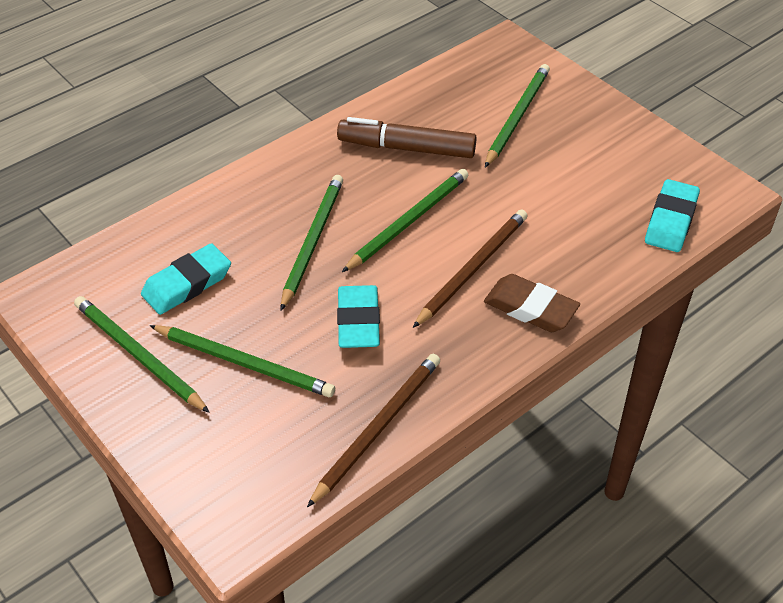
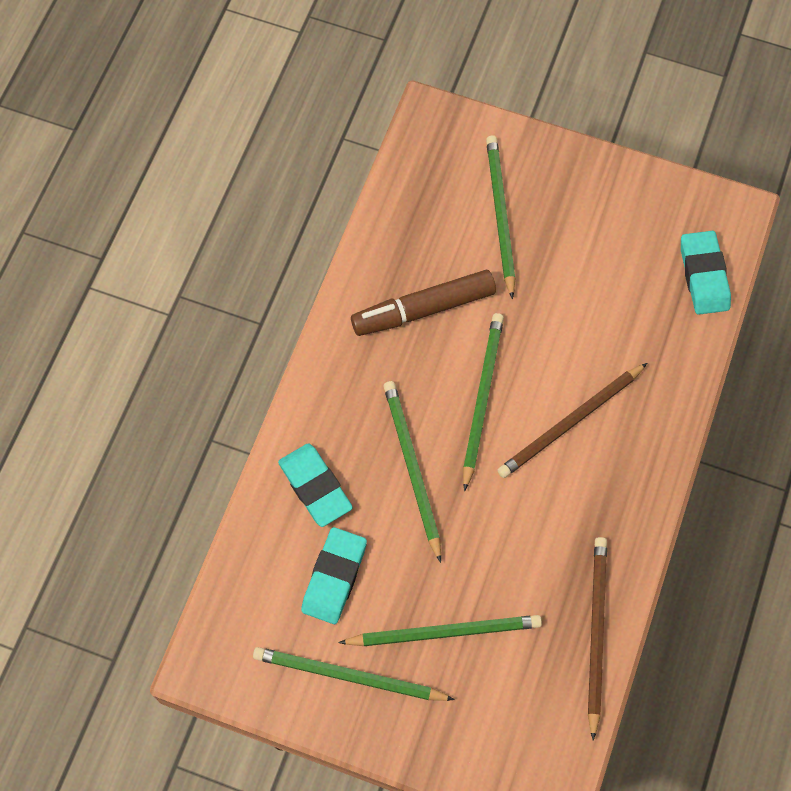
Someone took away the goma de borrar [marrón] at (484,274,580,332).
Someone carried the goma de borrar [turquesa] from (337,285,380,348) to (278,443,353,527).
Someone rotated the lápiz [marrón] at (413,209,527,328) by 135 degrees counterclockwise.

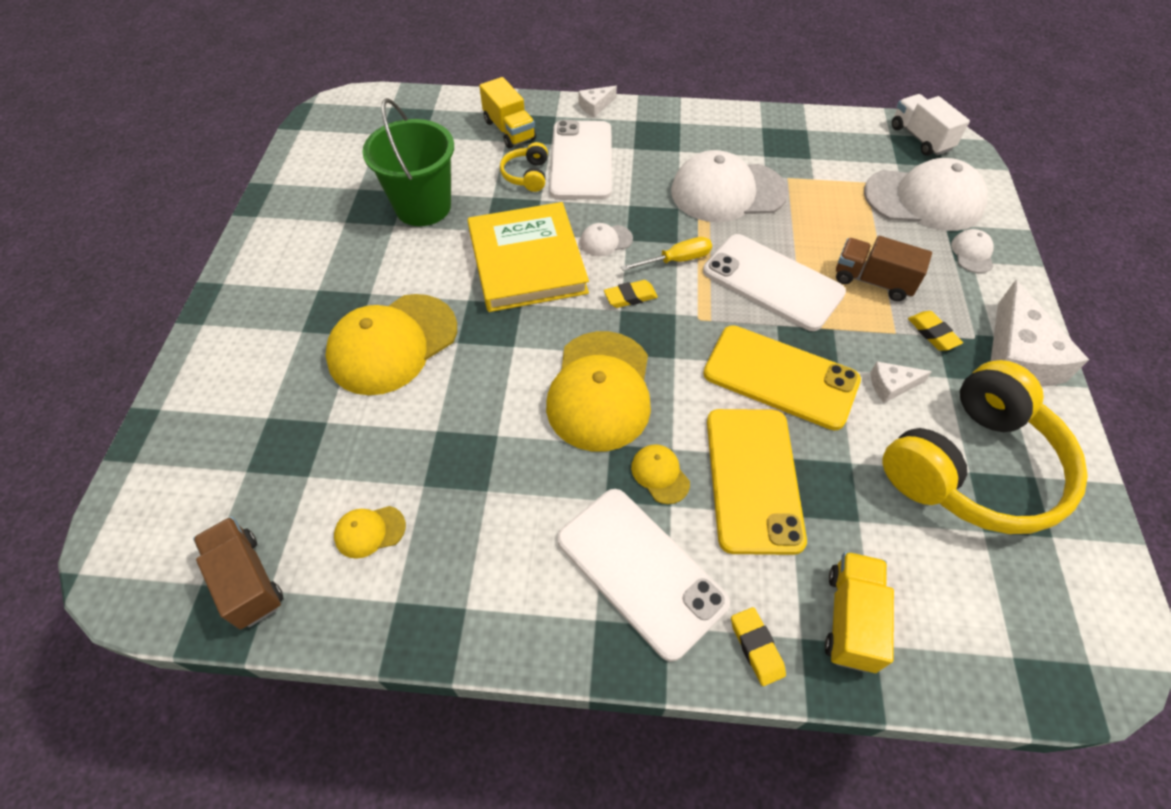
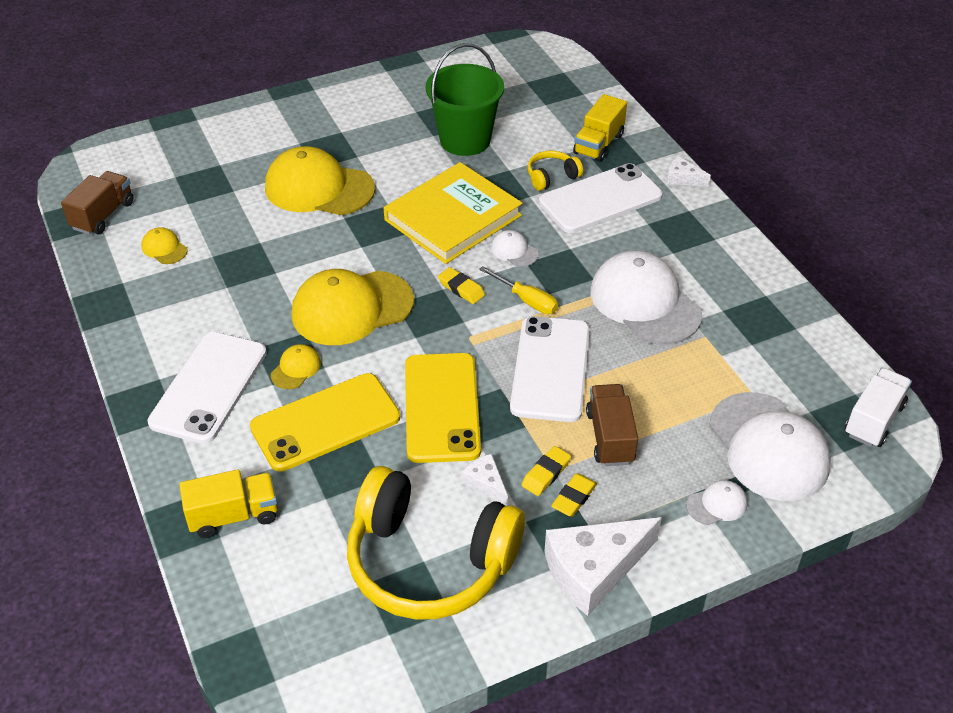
Someone carried the goma de borrar [amarillo] from (731,607,786,686) to (522,446,571,496).

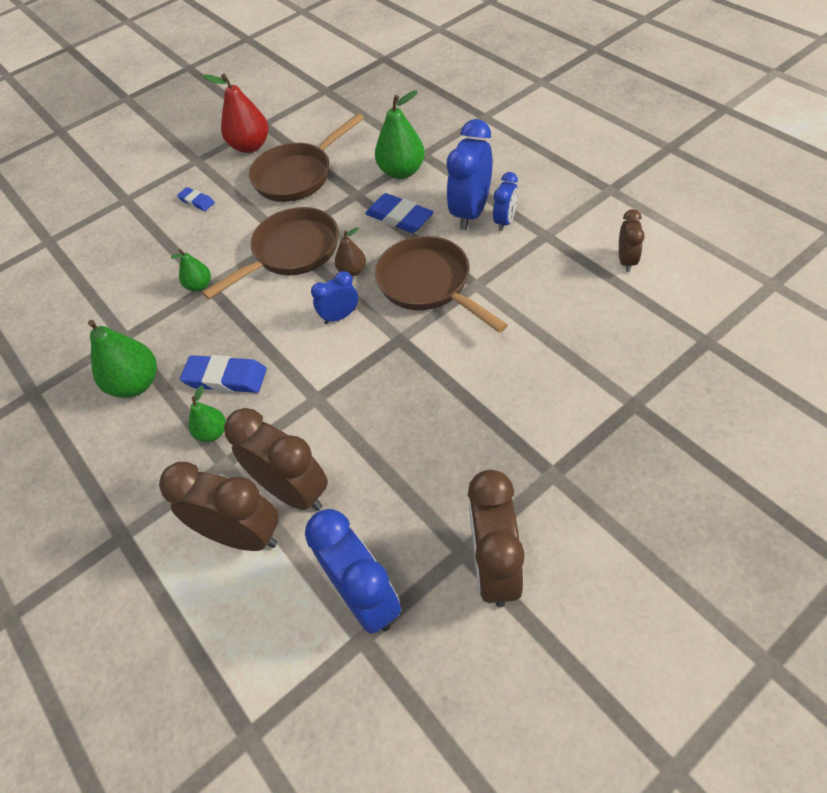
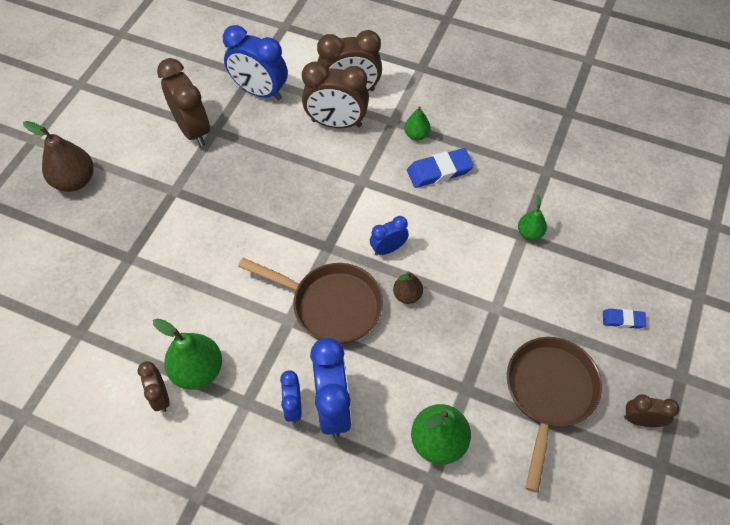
Someone took away the sartén [marrón] at (202,207,339,299).
Someone took away the goma de borrar [azul] at (365,193,434,233).
Someone put down the pera [marrón] at (23,121,94,192).
Someone carried the pera [verde] from (88,320,157,398) to (153,318,222,389).
Someone swapped the pera [rojo] at (203,74,268,153) for the despertador [marrón] at (624,394,680,427).
Someone rotated the despertador [azul] at (311,271,358,324) by 150 degrees counterclockwise.

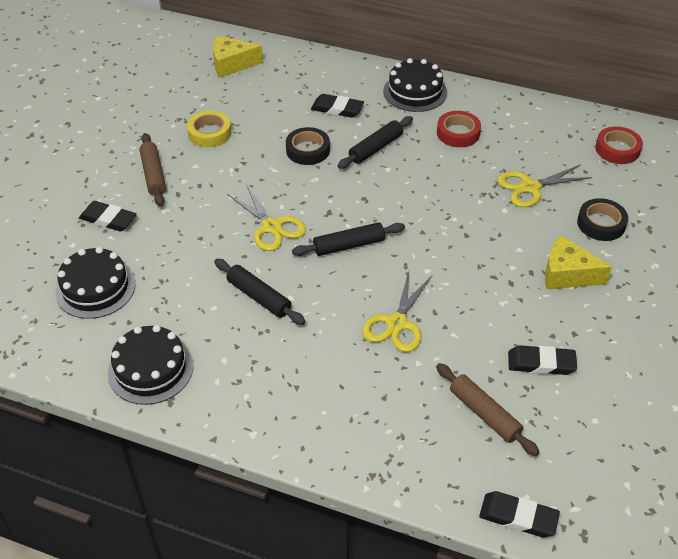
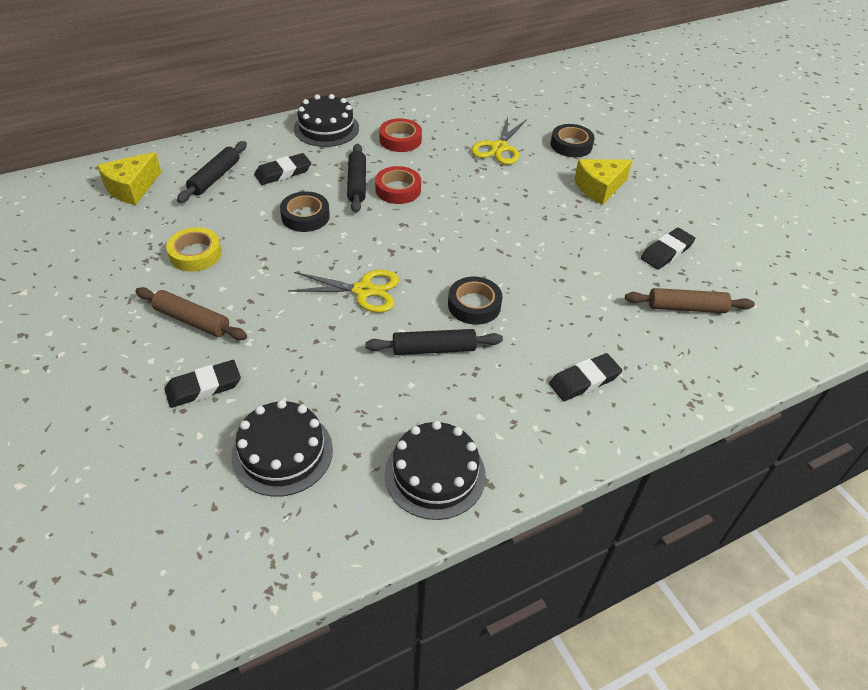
Someone took away the tijeras [amarillo] at (362,271,433,352).
Someone put down the cinta adhesiva [negro] at (448,277,502,325).
Someone carried the rodillo [negro] from (292,222,405,256) to (177,141,247,203).
Someone carried the goma de borrar [negro] from (479,491,560,538) to (549,353,622,401).
Someone carried the cinta adhesiva [rojo] from (595,126,643,164) to (375,166,421,204).

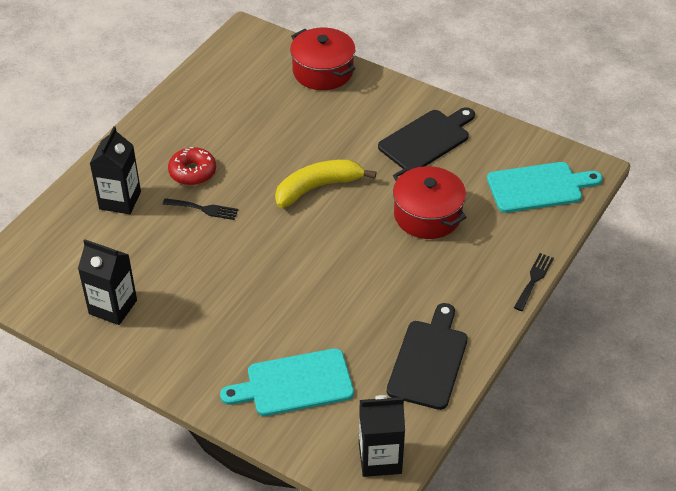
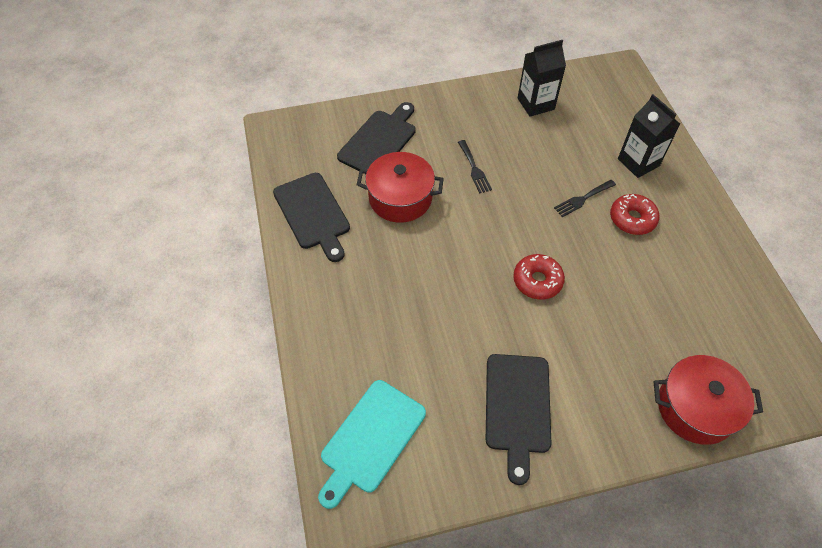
Someone took away the cartón de leche [negro] at (359,395,405,477).
Someone carried the olla [rojo] from (393,166,467,239) to (357,152,444,223).
Someone carried the tenedor [negro] from (514,253,554,311) to (458,140,492,194).
Someone swapped the plátano [amarillo] at (275,159,377,208) for the rosquilla [rojo] at (513,254,565,300).
Someone repainted the tabla de cortar [turquesa] at (220,348,354,416), which became the tabla de cortar [negro] at (337,102,415,174).

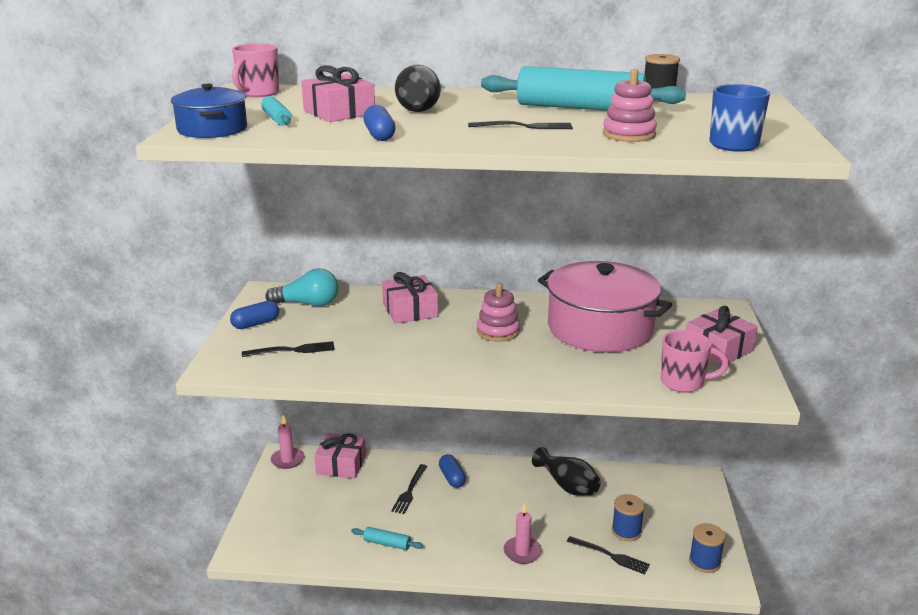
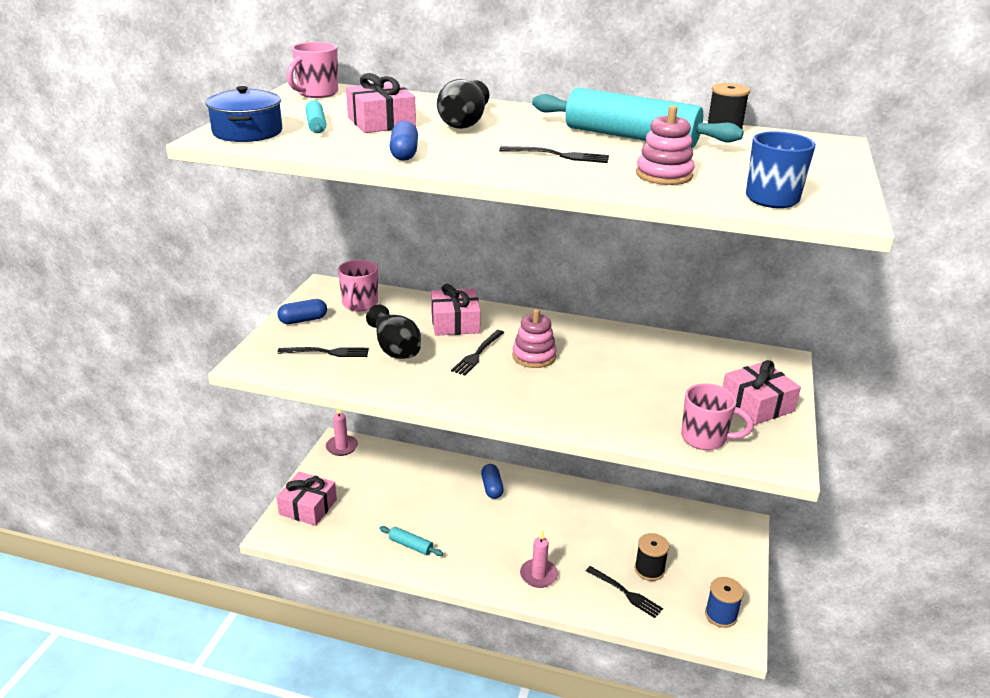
Someone took away the olla [rosa] at (538,261,672,352).
Someone carried the regalo [rosa] from (315,433,366,479) to (276,472,337,526).
Someone carried the tenedor [negro] from (391,464,427,514) to (451,330,504,376).
Someone carried the florero [negro] from (532,447,601,496) to (366,305,421,359).
Someone swapped the bombilla [turquesa] at (265,268,338,307) for the taza [rosa] at (338,260,378,312).
Someone repainted the carrete [azul] at (612,494,645,541), which became the carrete [negro] at (634,533,669,581).

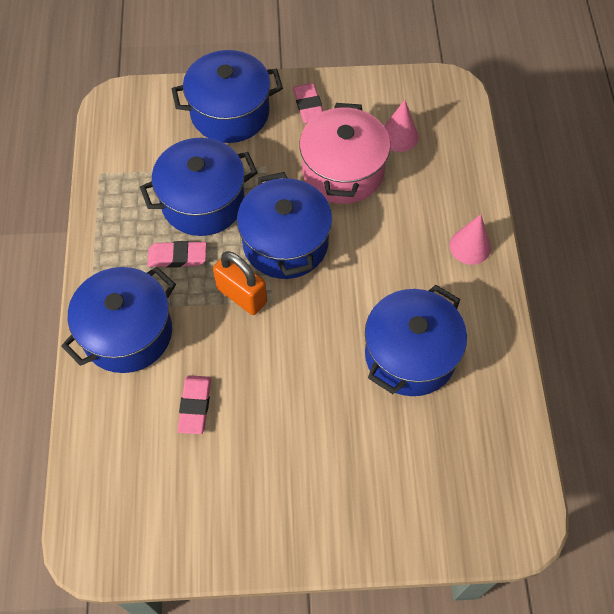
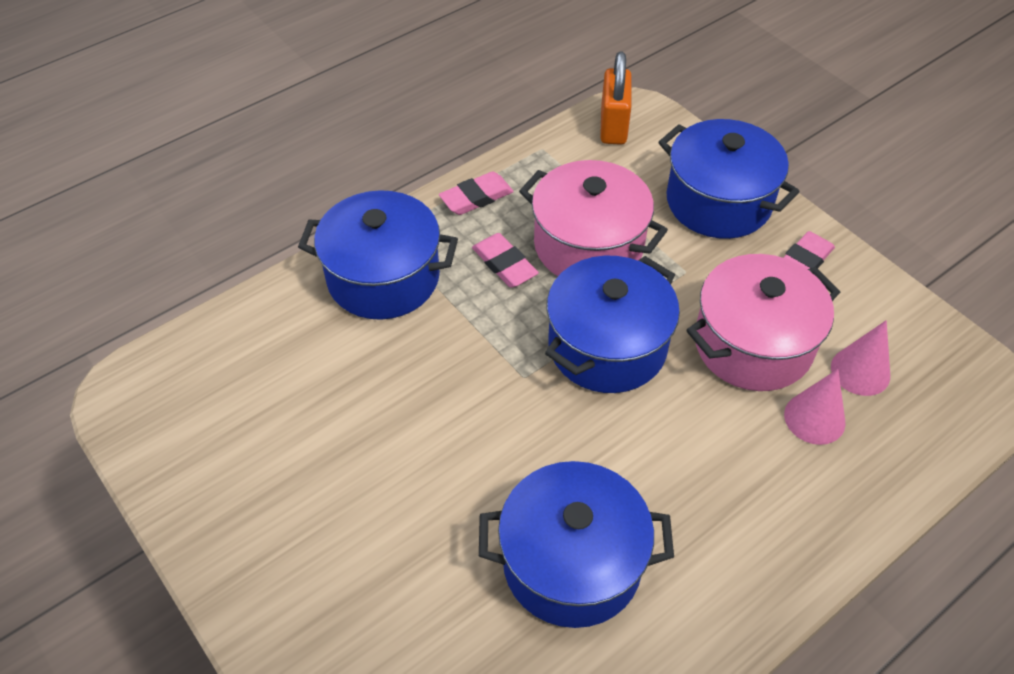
Someone carried the goma de borrar [rosa] from (178,375,211,434) to (439,171,514,215).
Someone carried the candado [naranja] from (213,251,267,315) to (600,51,632,145).
Someone carried the cono [rosa] from (450,214,491,265) to (784,369,845,445).
Someone repainted the olla [azul] at (140,138,258,236), which became the olla [rosa] at (519,160,668,276).

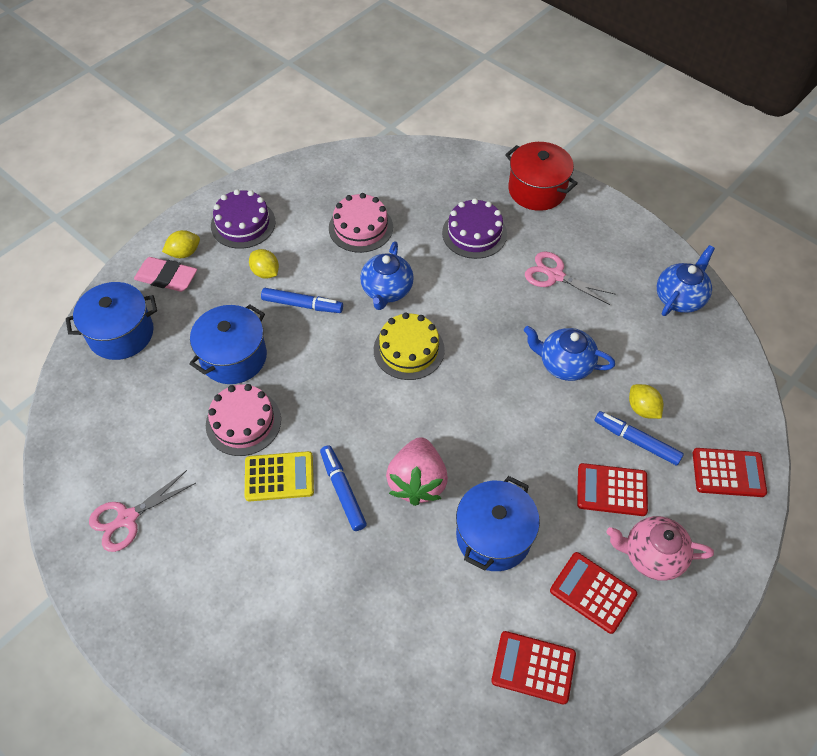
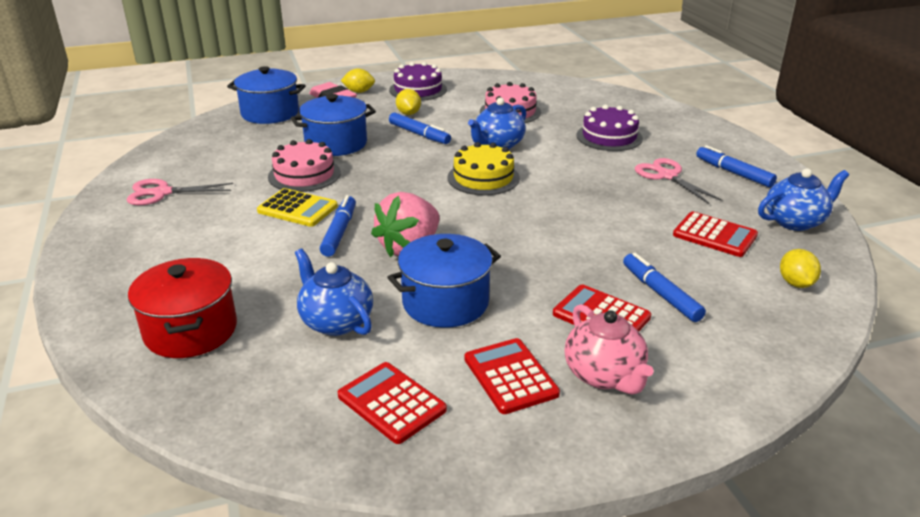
Someone put down the rotulador [azul] at (696,145,777,187).
Someone carried the olla [rojo] from (505,142,578,211) to (128,258,237,358).
Someone carried the tetera [azul] from (524,326,615,381) to (295,249,373,336).
Someone carried the limón [amarillo] from (629,384,664,419) to (780,249,821,288).
Someone carried the calculadora [rojo] from (693,448,767,497) to (673,212,758,257).
Someone rotated the tetera [rosa] at (607,516,714,581) by 150 degrees counterclockwise.

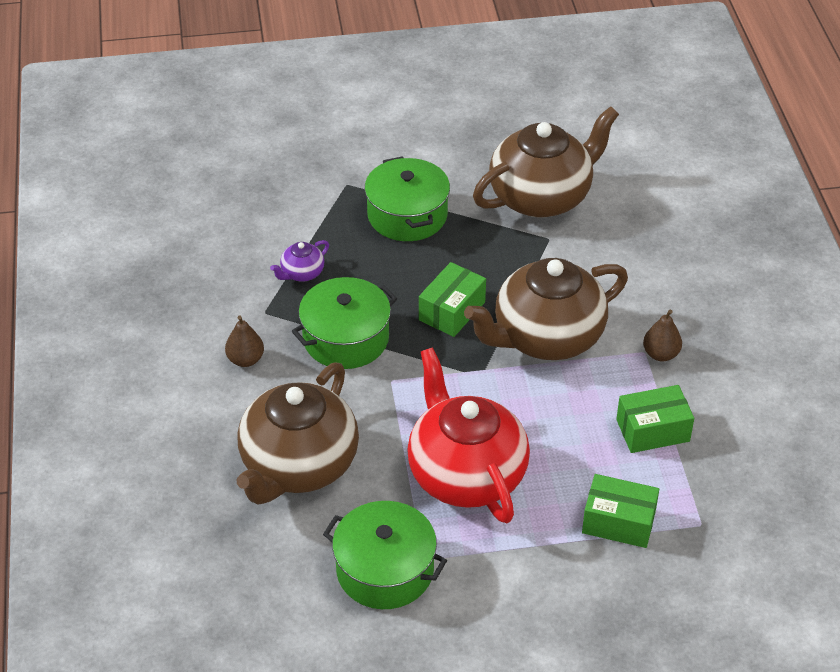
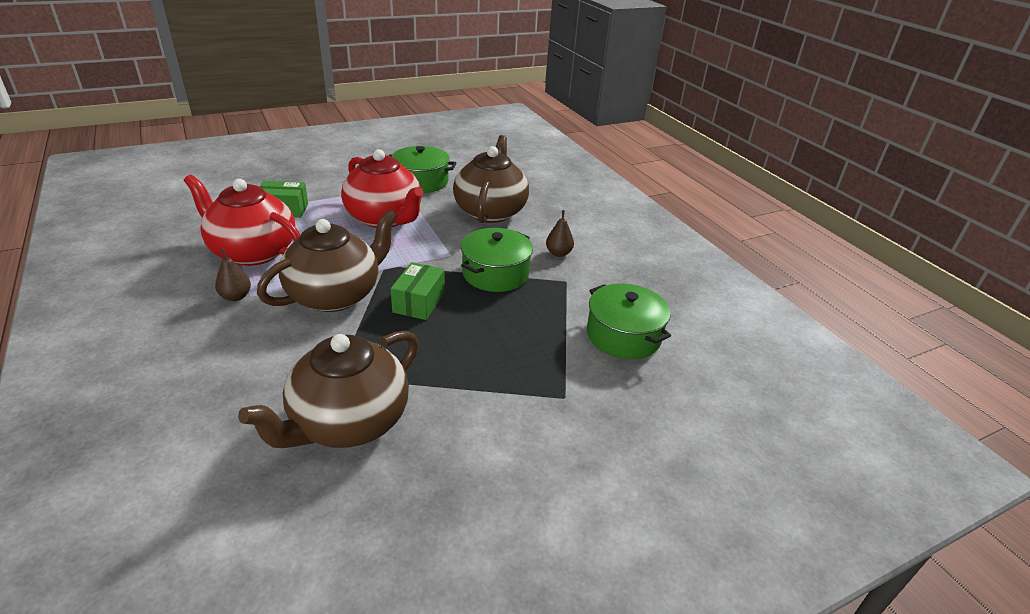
Someone took away the tetera [morado] at (270,240,329,282).
Someone carried the olla [verde] from (365,156,450,241) to (587,284,671,359).
Someone swapped the caja [verde] at (616,385,694,453) for the tetera [rojo] at (184,174,300,266).

